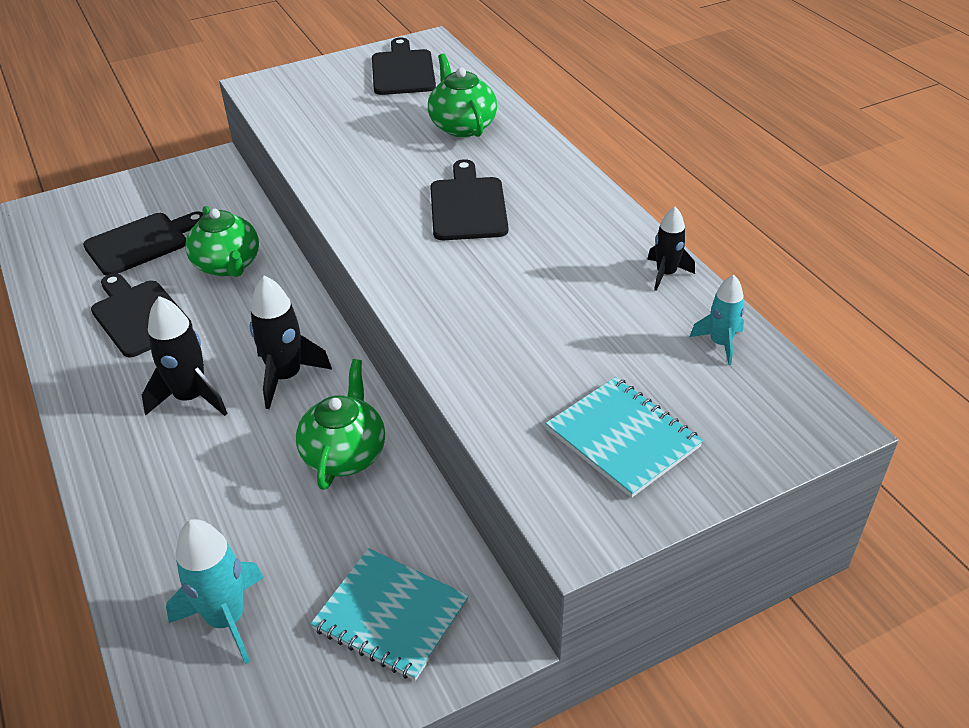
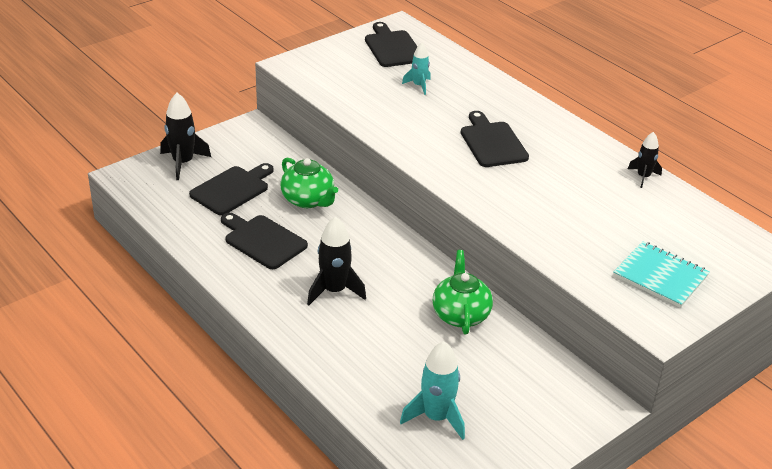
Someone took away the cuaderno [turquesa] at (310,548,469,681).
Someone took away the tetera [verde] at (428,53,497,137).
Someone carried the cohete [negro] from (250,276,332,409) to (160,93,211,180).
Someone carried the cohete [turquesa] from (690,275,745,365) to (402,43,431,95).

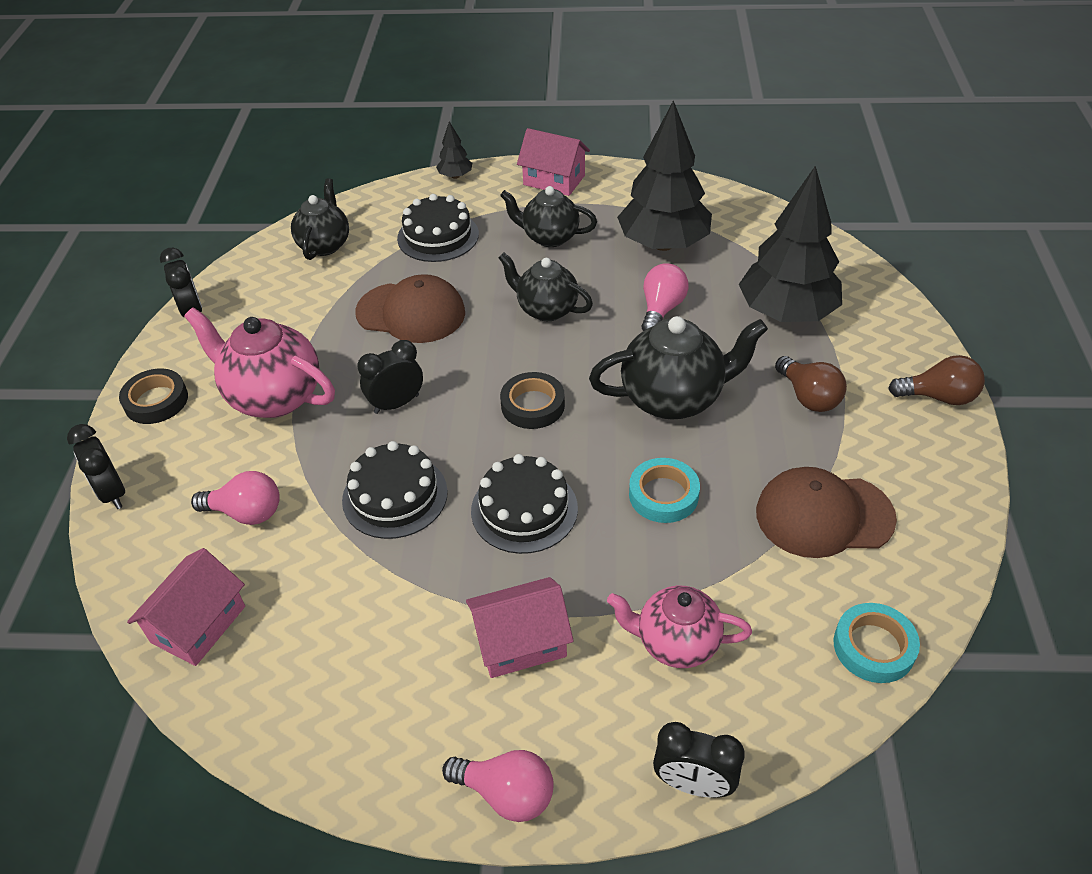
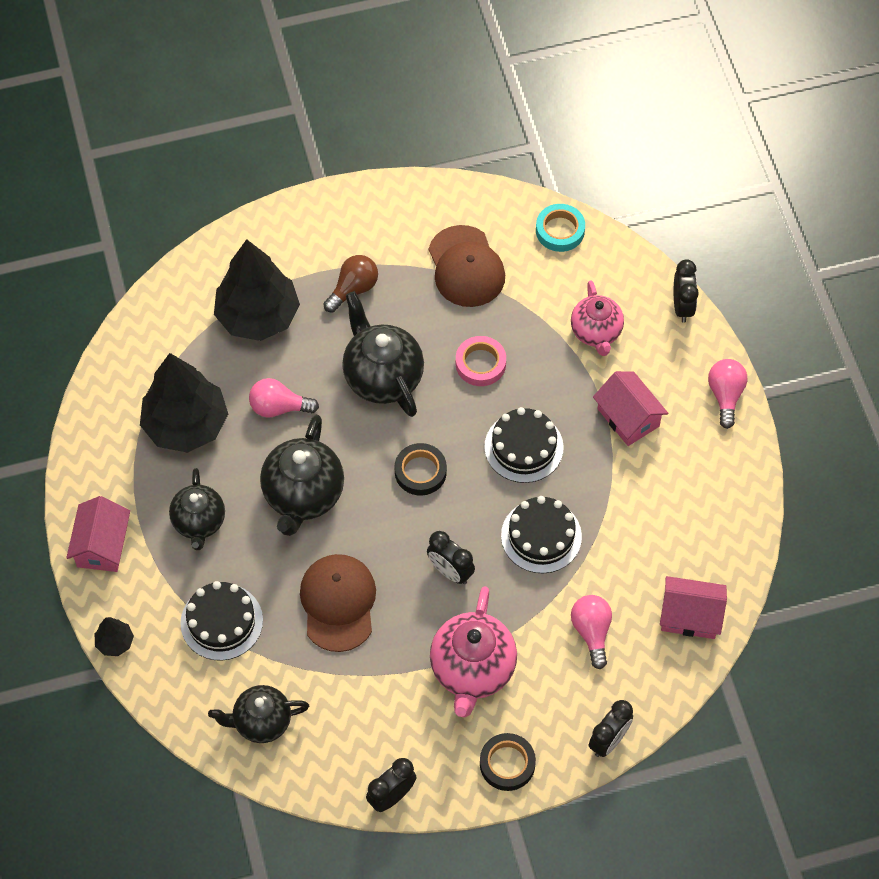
Someone took away the bombilla [marrón] at (888,355,985,405).
Someone repainted the cinta adhesiva [turquesa] at (629,458,700,523), which became the cinta adhesiva [rosa] at (456,336,506,386).
Someone scaled the tetera [negro] at (498,253,593,321) by 1.51.

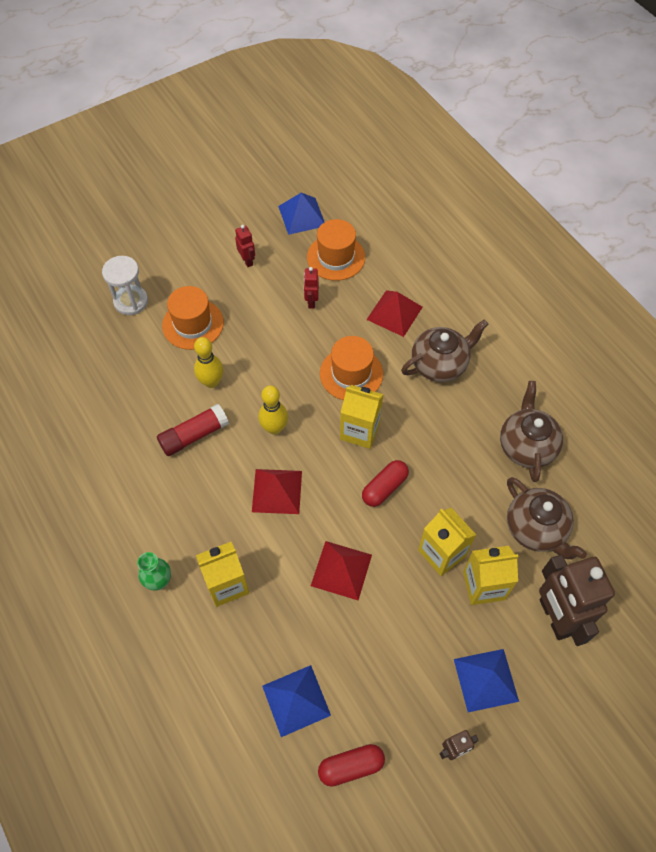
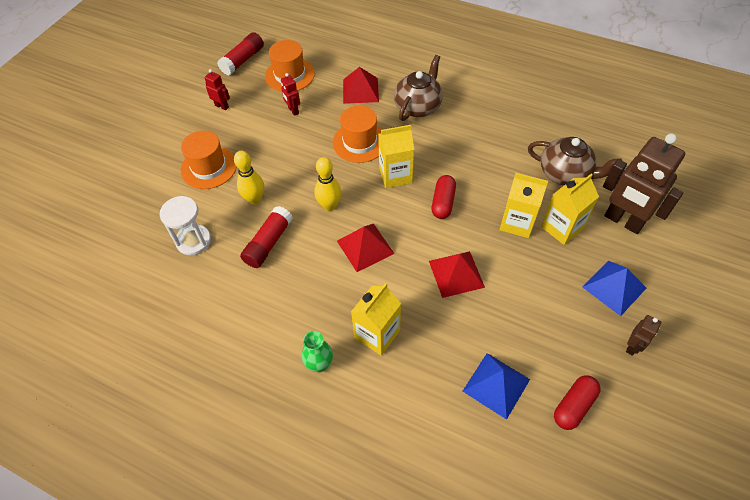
Someone took away the tetera [marrón] at (500,381,563,482).
Someone carried the reloj de arena [blanco] from (102,256,148,315) to (160,196,211,256).
Someone swapped the pirámide [azul] at (278,193,324,235) for the barra de pegamento [rojo] at (217,32,264,75).

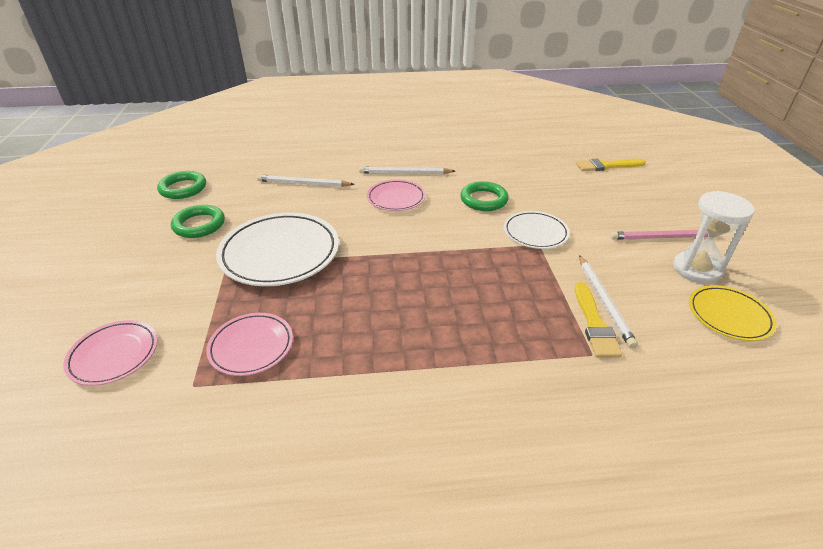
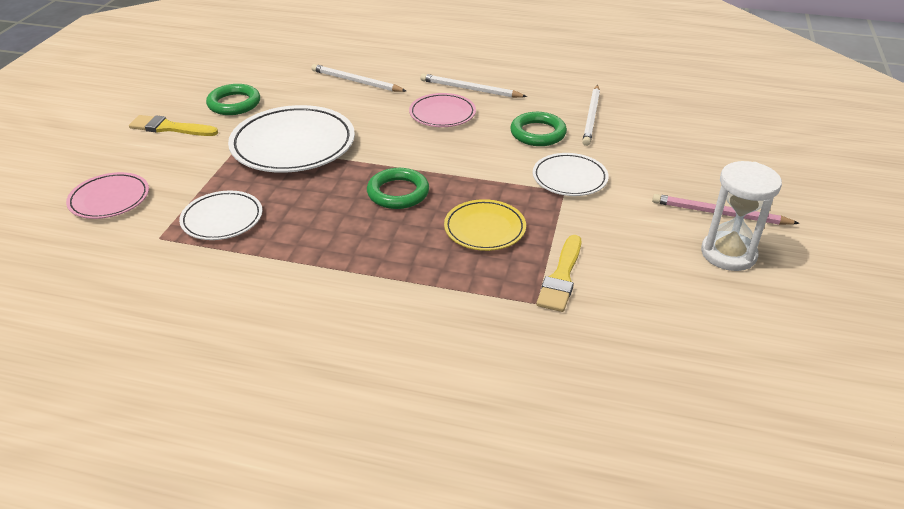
Someone carried the anillo [verde] from (157,171,206,199) to (367,168,429,209).
Someone carried the pincel [amarillo] from (576,159,646,171) to (129,115,218,136).
Someone carried the lápiz [blanco] from (579,255,638,349) to (582,85,600,146).
Someone carried the plato [amarillo] from (689,285,777,341) to (444,199,526,251).
Someone repainted the plato [rosa] at (206,313,293,376), which became the plato [blanco] at (179,191,262,240).

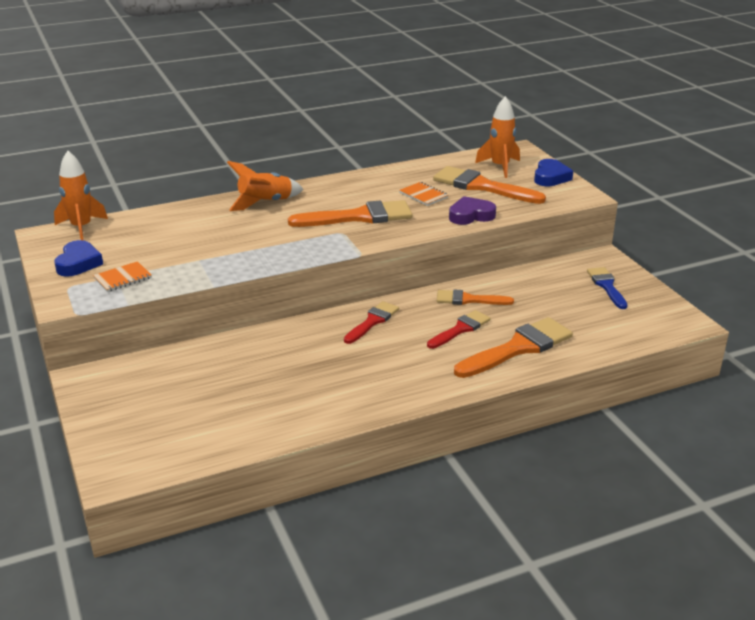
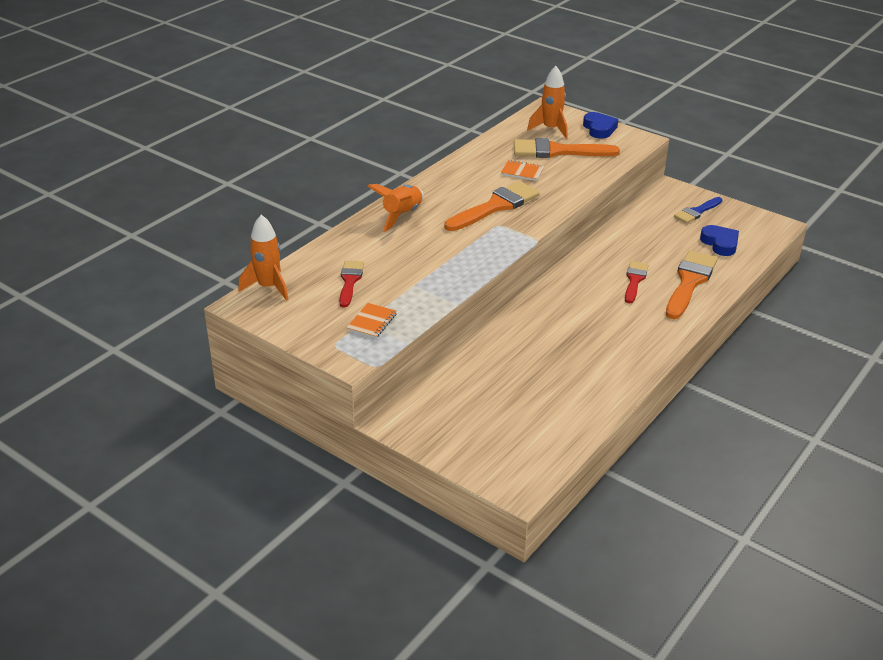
Someone took away the pincel [naranja] at (437,290,514,305).
Someone took away the corazón [morado] at (449,196,496,225).
Someone carried the corazón [azul] from (54,240,103,277) to (700,225,739,256).
Someone carried the pincel [rojo] from (344,301,399,344) to (339,261,364,307).
Someone rotated the pincel [azul] at (587,267,627,309) by 90 degrees counterclockwise.

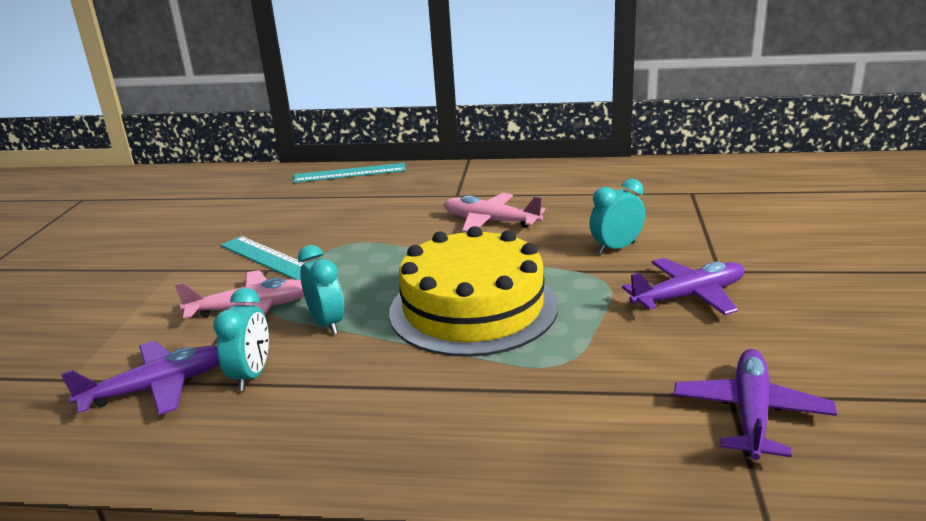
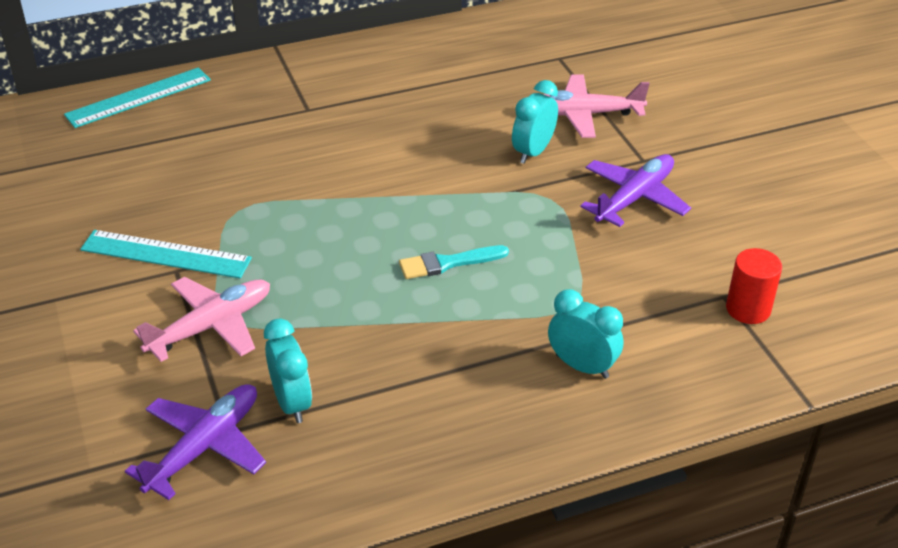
Someone carried the despertador [turquesa] from (298,245,344,334) to (548,289,623,379).
Someone carried the avión [rosa] from (443,193,545,232) to (544,74,650,138).
Someone swapped the tarta [amarillo] at (389,226,558,357) for the pincel [turquesa] at (399,245,509,279).
Someone swapped the avión [morado] at (674,349,837,460) for the cilindro [rojo] at (726,248,782,324).

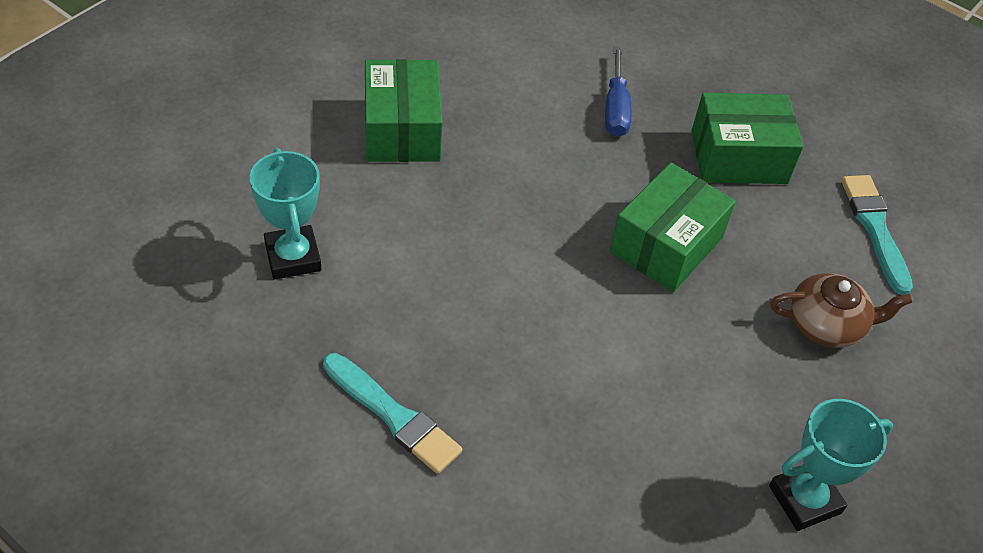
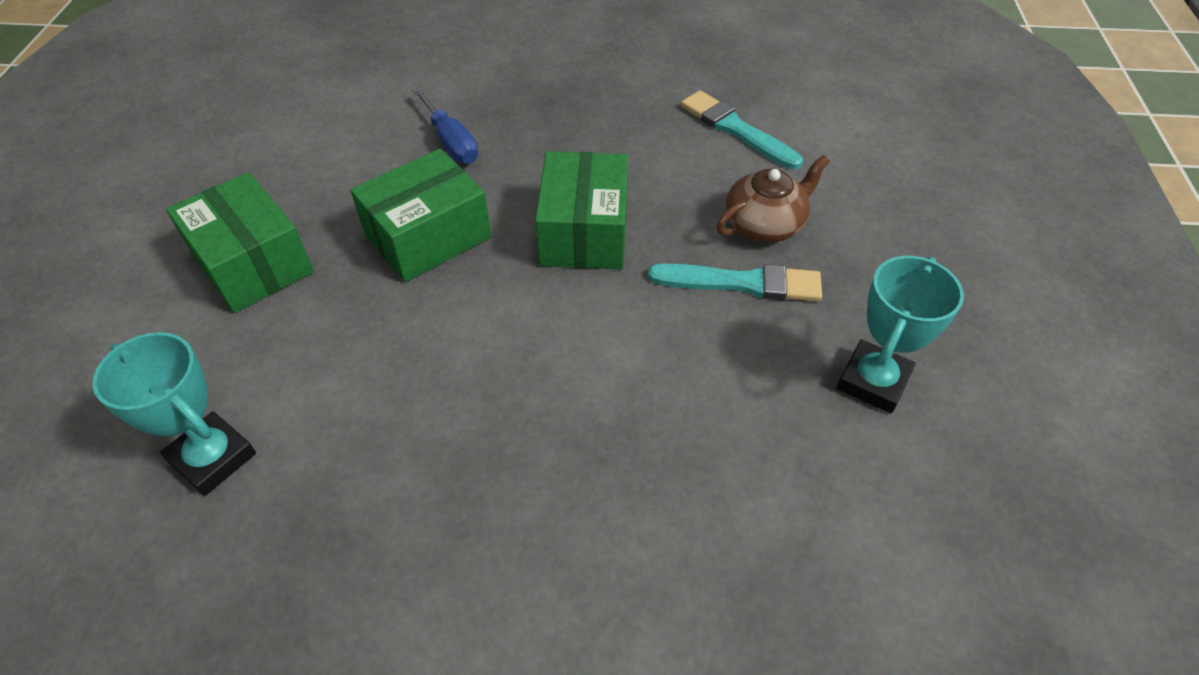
Someone carried the pincel [turquesa] from (323,353,462,474) to (648,264,822,301).
Someone carried the caja [verde] from (691,93,803,184) to (350,149,492,282).

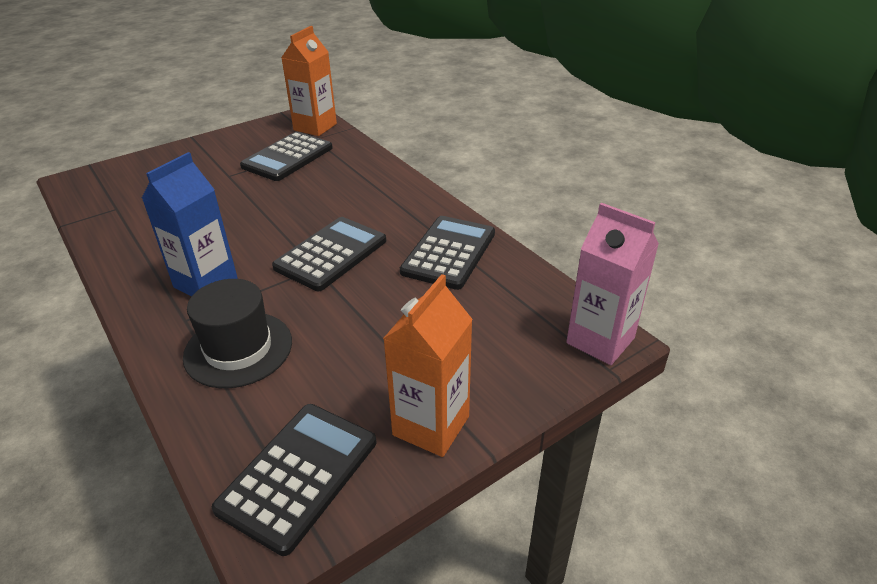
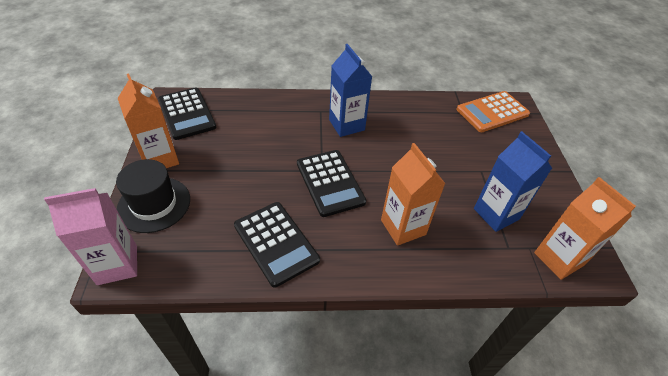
Someone put down the cartón de leche [naranja] at (381,143,446,246).
Someone put down the calculadora [naranja] at (457,91,530,132).
Someone carried the sombrero [negro] from (183,279,292,388) to (116,159,190,233).
Someone swapped the calculadora [negro] at (240,132,333,181) for the cartón de leche [azul] at (474,131,552,232).

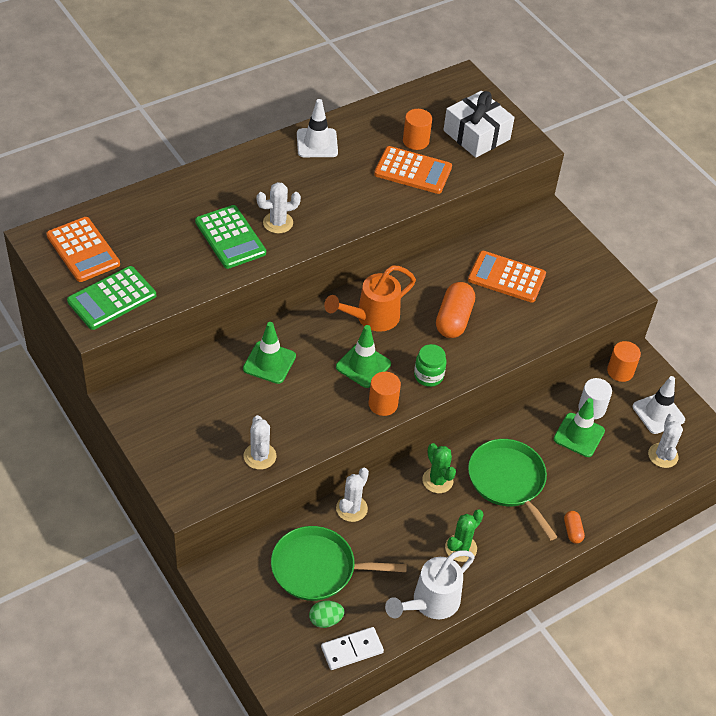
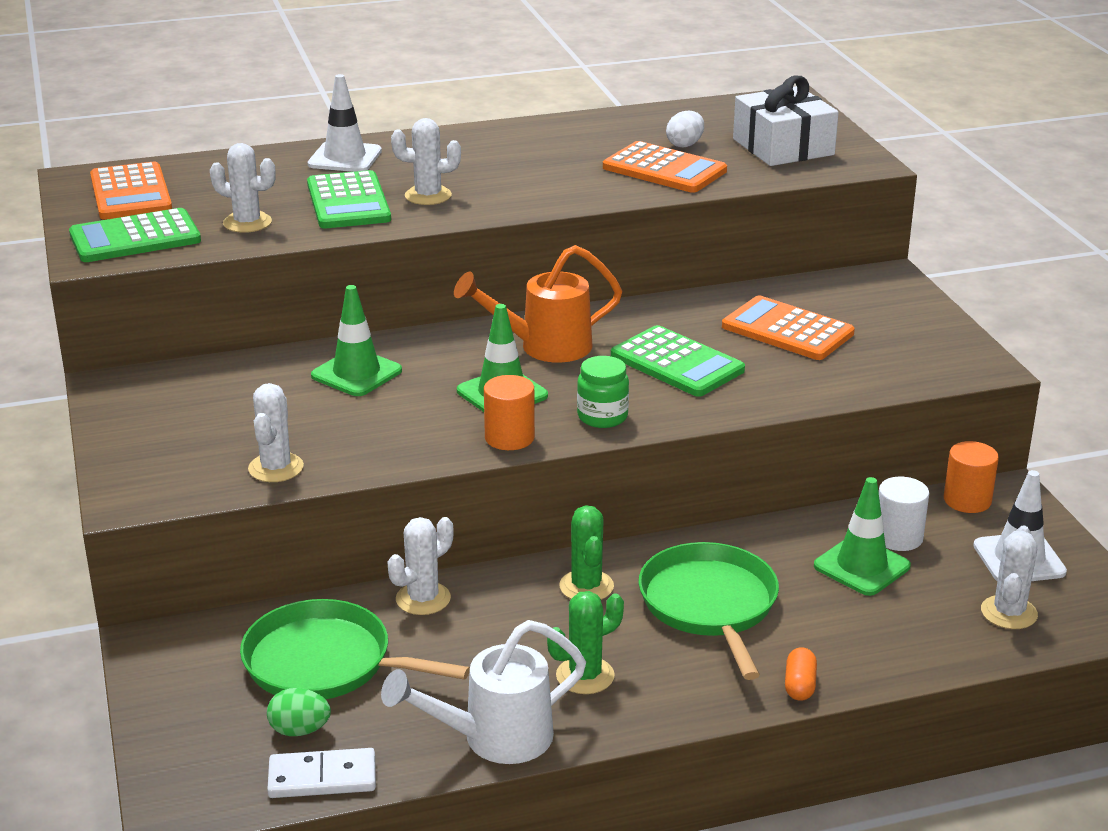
Someone put down the cactus [blanco] at (210,143,276,233).
Someone carried the cono de tráfico [blanco] from (297,99,338,157) to (308,74,382,172).
Someone swapped the cilindro [naranja] at (403,109,432,150) for the huevo [blanco] at (666,111,704,148).
Someone swapped the cápsula [naranja] at (436,282,475,338) for the calculadora [verde] at (611,325,745,397).

